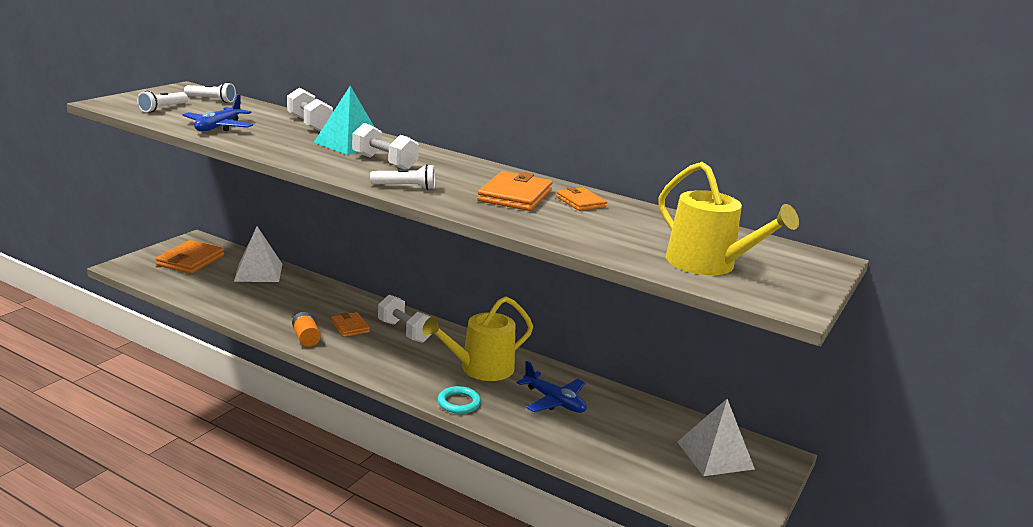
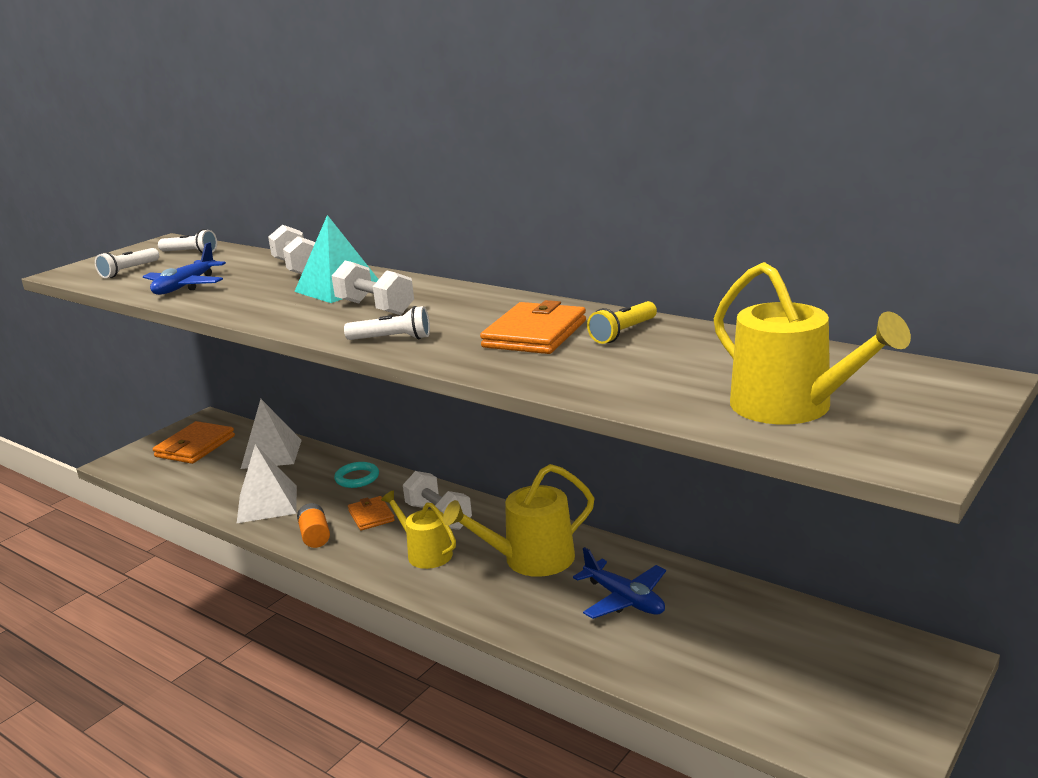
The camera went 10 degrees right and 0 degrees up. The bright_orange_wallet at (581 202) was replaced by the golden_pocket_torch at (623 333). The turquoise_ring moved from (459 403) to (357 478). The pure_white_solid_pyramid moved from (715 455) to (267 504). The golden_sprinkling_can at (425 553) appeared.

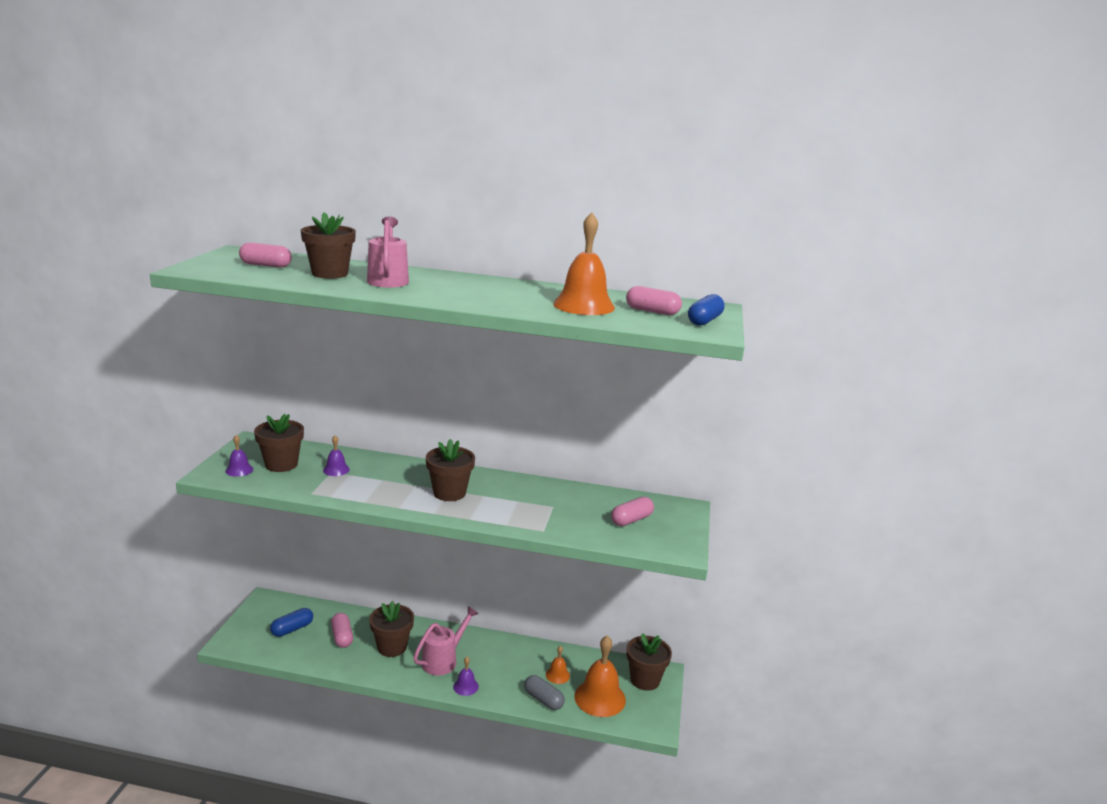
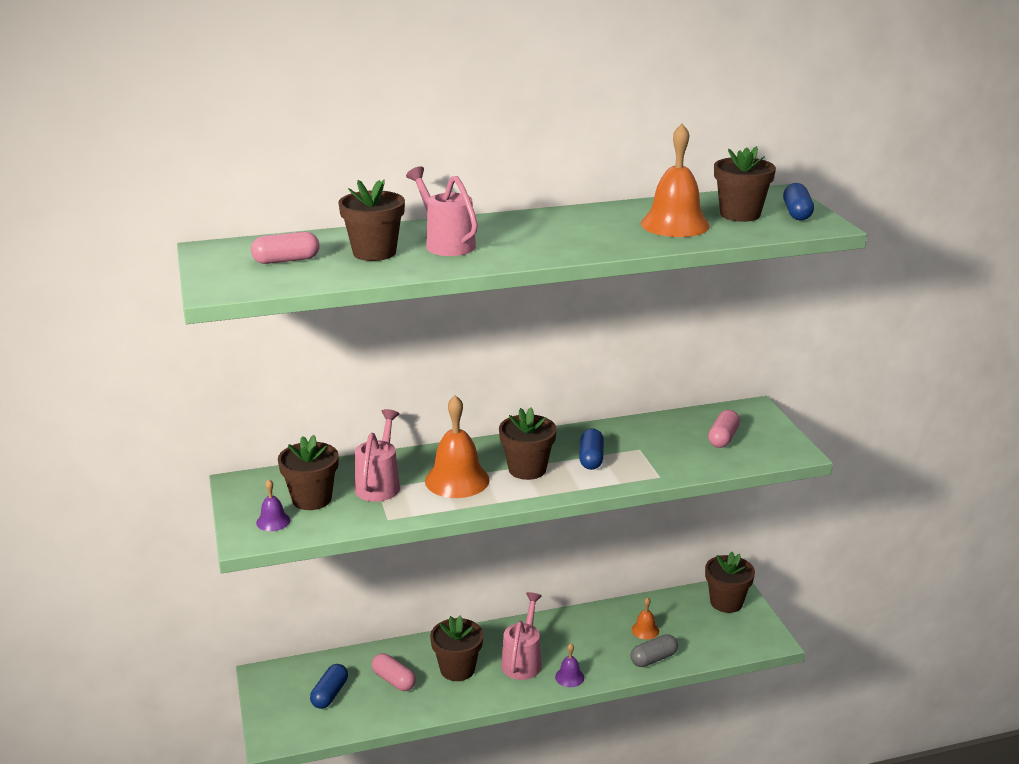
The camera went 25 degrees left and 5 degrees up. The rose-pink_capsule at (652 311) was replaced by the dark_brown_flower_pot at (740 214). The royal_purple_bell at (336 470) was replaced by the rose-pink_sprinkling_can at (379 484). The bright_orange_bell moved from (600 698) to (457 480). The gray_capsule at (543 699) turned 45 degrees counterclockwise. The blue_capsule at (591 458) appeared.

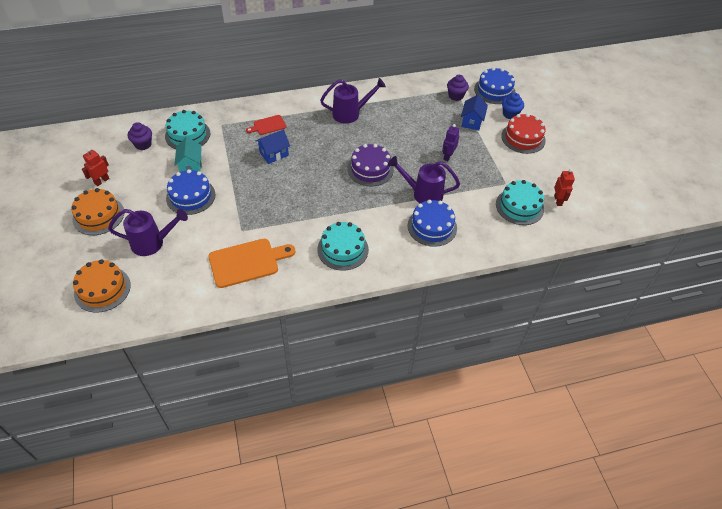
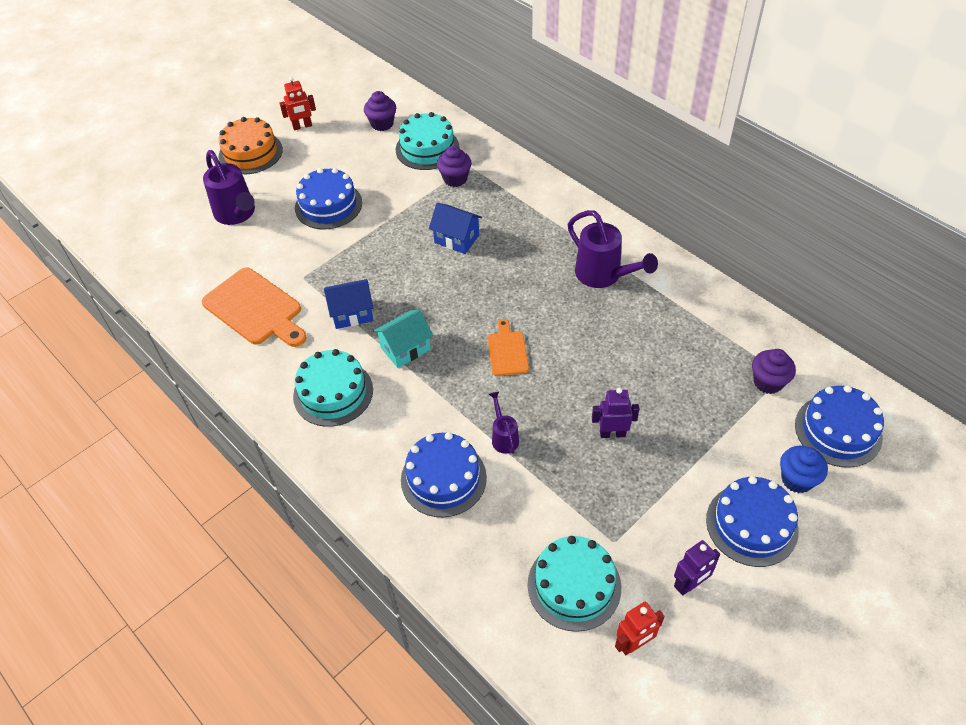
The camera went 65 degrees right and 0 degrees up. The blue_house moved from (472 121) to (352 313). The crimson_cake at (523 138) became the blue_cake at (751 524). The crimson_cutting_board at (268 125) disappeared. The turquoise_house moved from (191 165) to (405 348). The royal_purple_cake at (370 169) was replaced by the bright_orange_cutting_board at (507 351). The crimson_robot_figure at (101 181) turned 150 degrees clockwise. The royal_purple_sprinkling_can at (423 194) changed to 0.53 times the size. The bright_orange_cake at (102 289) disappeared. The royal_purple_cupcake at (455 179) appeared. The royal_purple_robot_figure at (689 584) appeared.

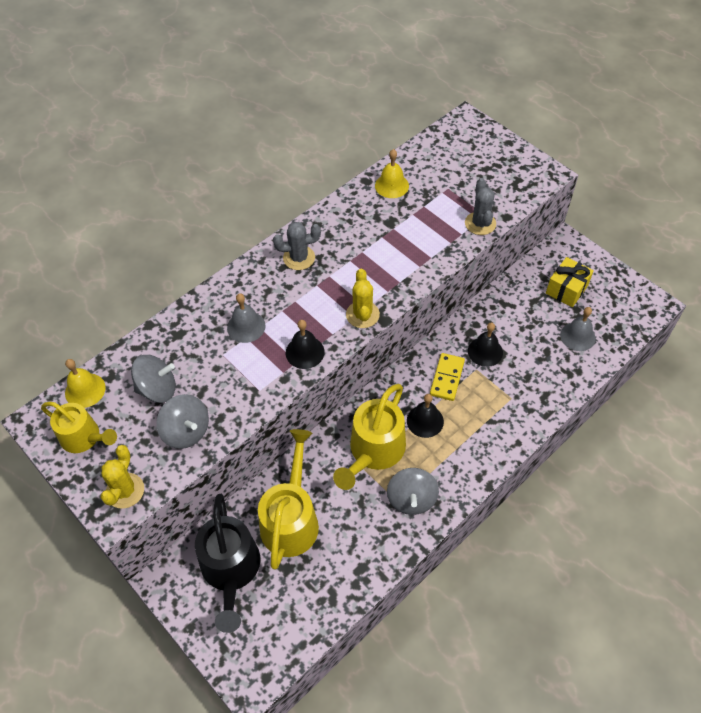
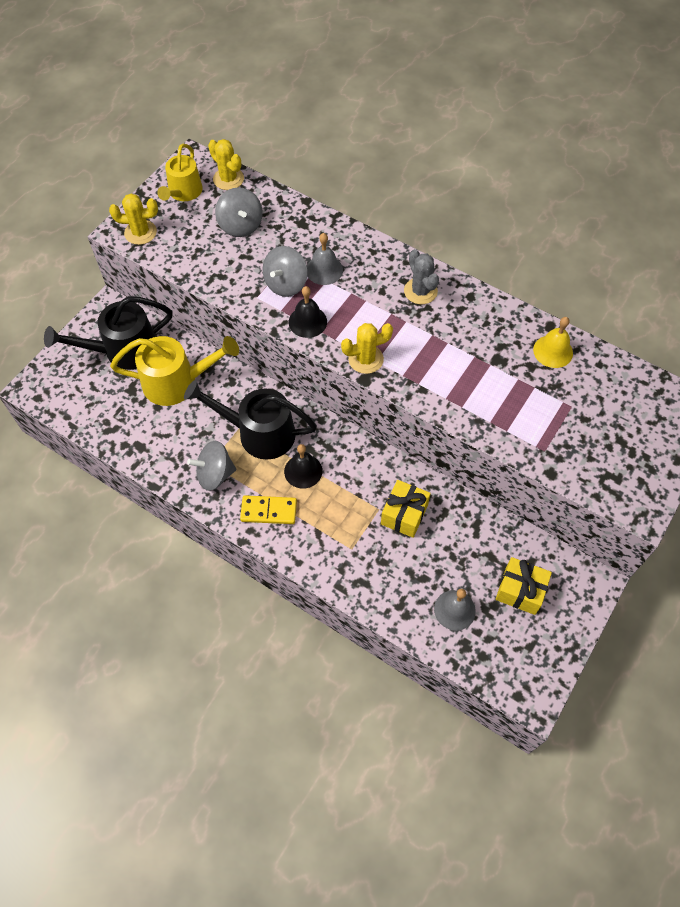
The camera went 75 degrees right and 5 degrees up. The gray_cactus at (480 223) disappeared. The black_bell at (485 351) was replaced by the golden_present at (404 514). The golden_domino_piece moved from (447 378) to (268 511). The golden_bell at (85 390) was replaced by the golden_cactus at (228 179). The golden_sprinkling_can at (374 451) became the black_sprinkling_can at (258 433). The gray_whirligig moved from (186 431) to (286 284).

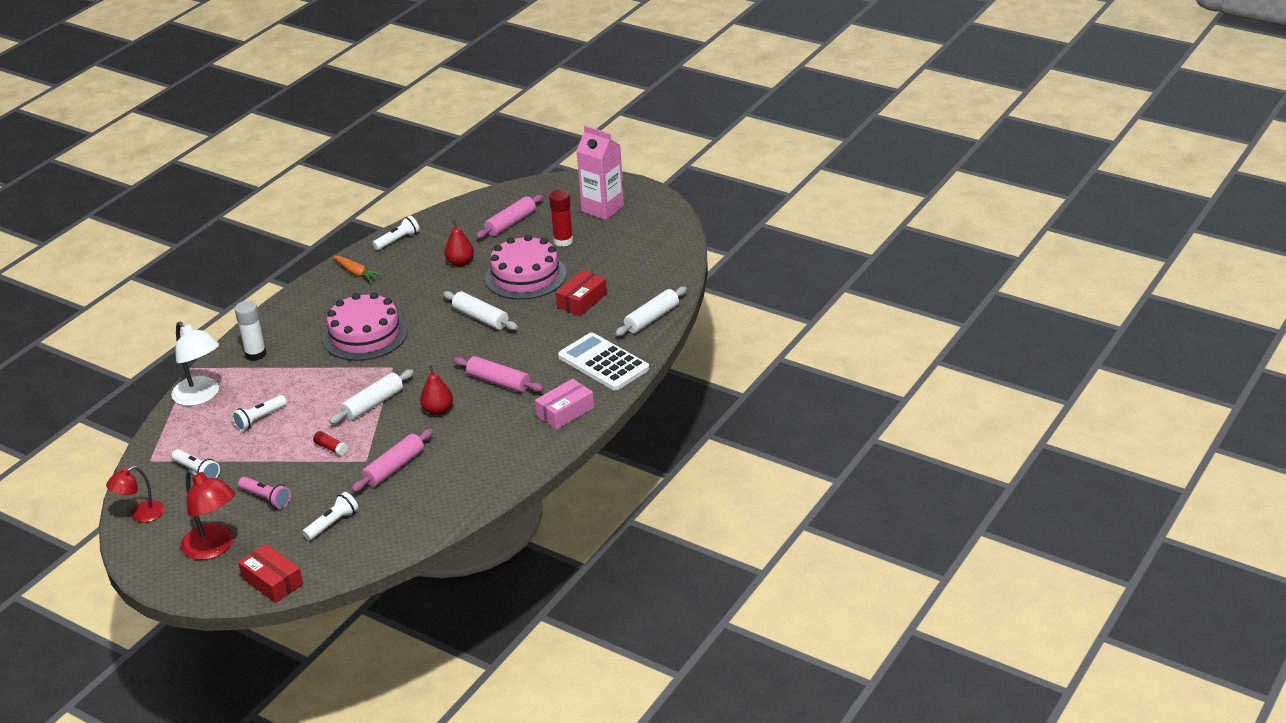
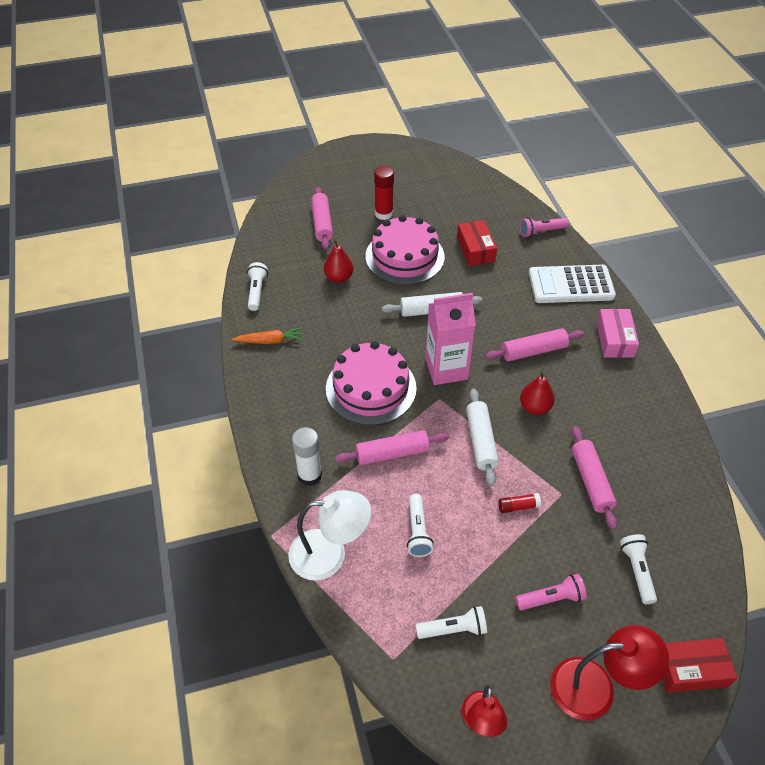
The camera went 50 degrees left and 15 degrees up. The rose-pink_juice_carton moved from (602 209) to (446 369). The pure_white_rolling_pin at (652 318) was replaced by the rose-pink_pocket_torch at (541 232). The rose-pink_rolling_pin at (392 453) appeared.

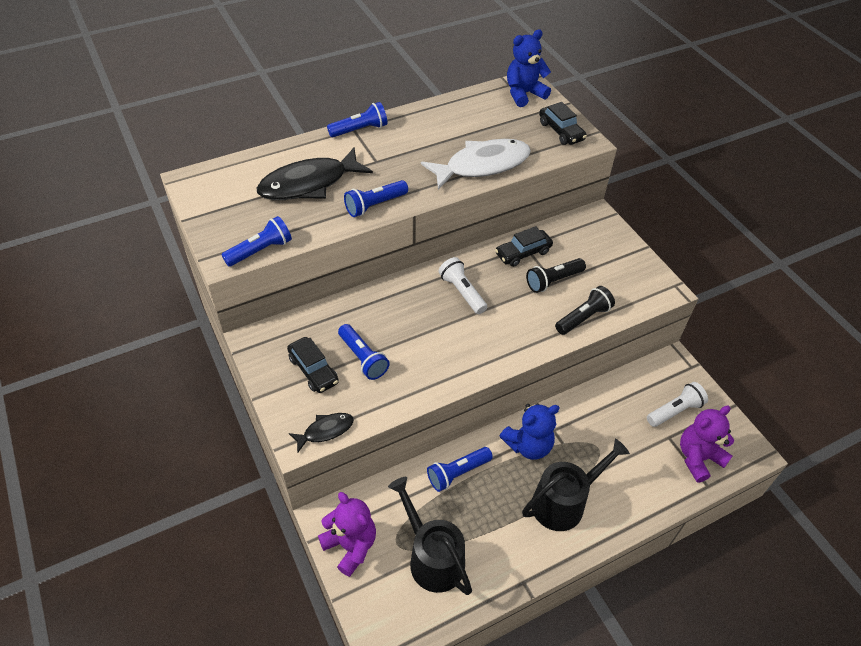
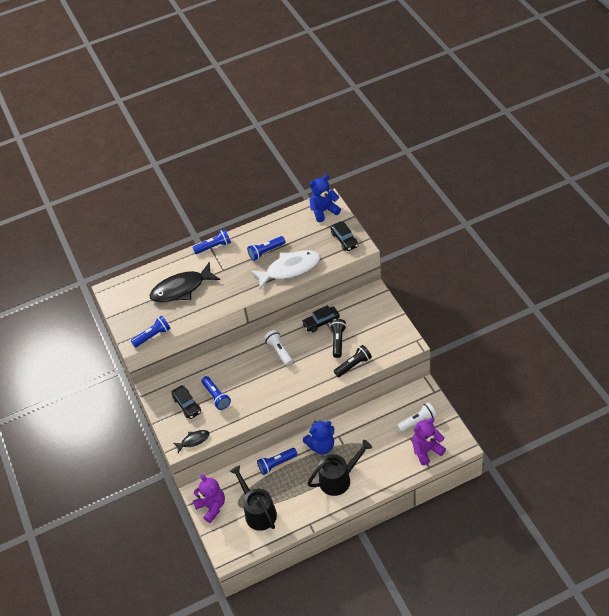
The camera went 10 degrees right and 0 degrees up. The blue_pocket_torch moved from (375 205) to (266 252). The black_pocket_torch at (553 281) turned 120 degrees clockwise.

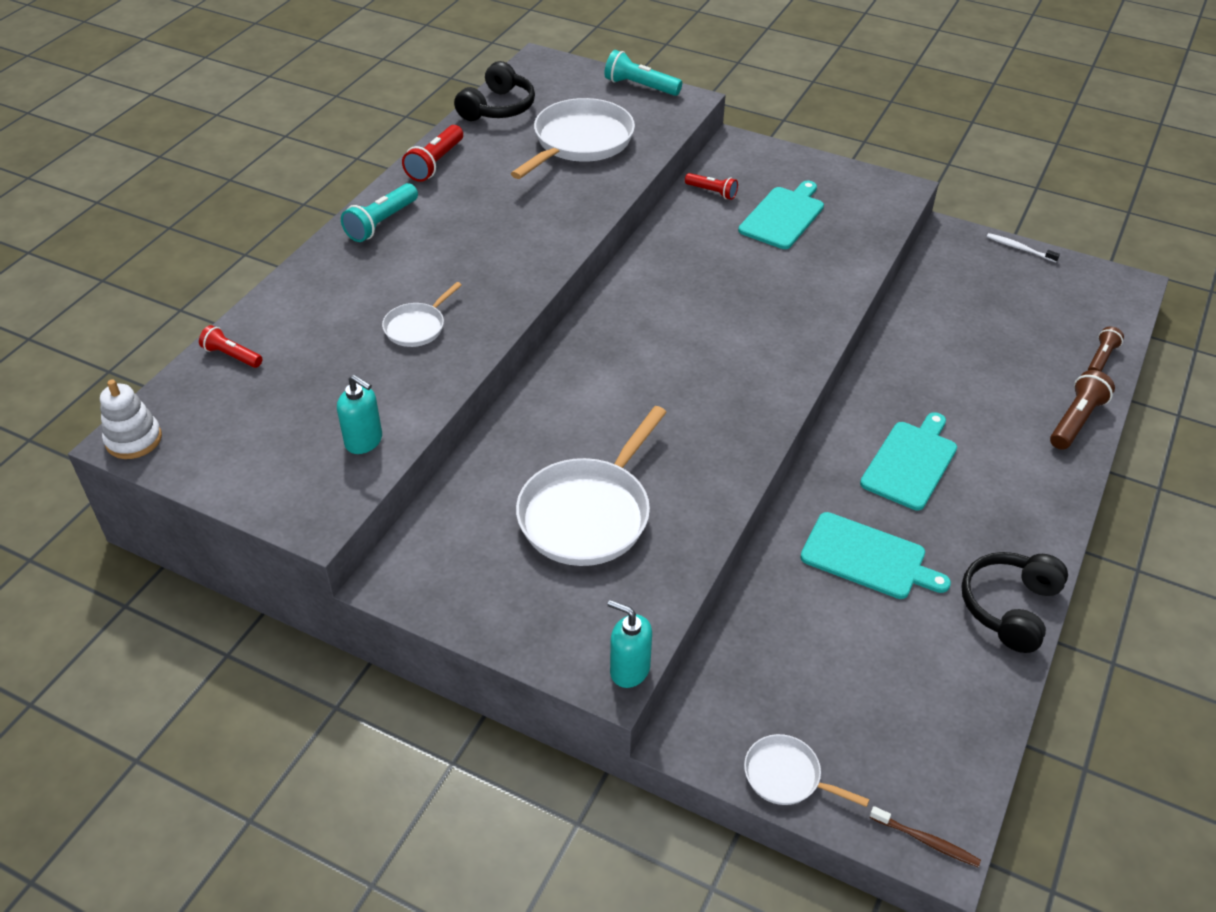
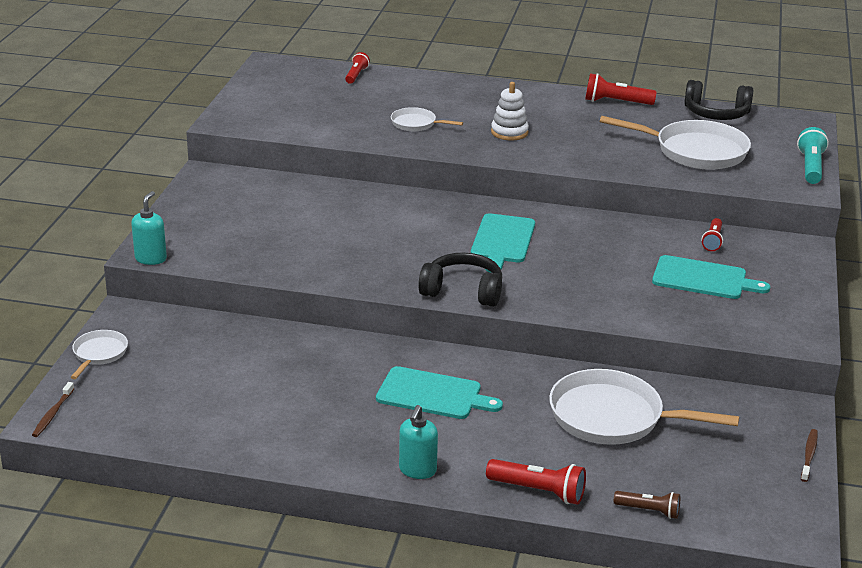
The camera went 75 degrees right and 15 degrees down. The turquoise_pocket_torch at (381 223) disappeared. The pure_white_dental_brush at (1019 248) became the dark_brown_dental_brush at (809 455). The dark_brown_pocket_torch at (1075 421) became the crimson_pocket_torch at (538 491). The turquoise_soap_dispenser moved from (364 441) to (417 470). The pure_white_stacking_rings moved from (134 439) to (509 132). The pure_white_skillet moved from (588 514) to (613 417). The turquoise_cutting_board moved from (868 557) to (502 241). The black_headphones moved from (1009 607) to (463 291).

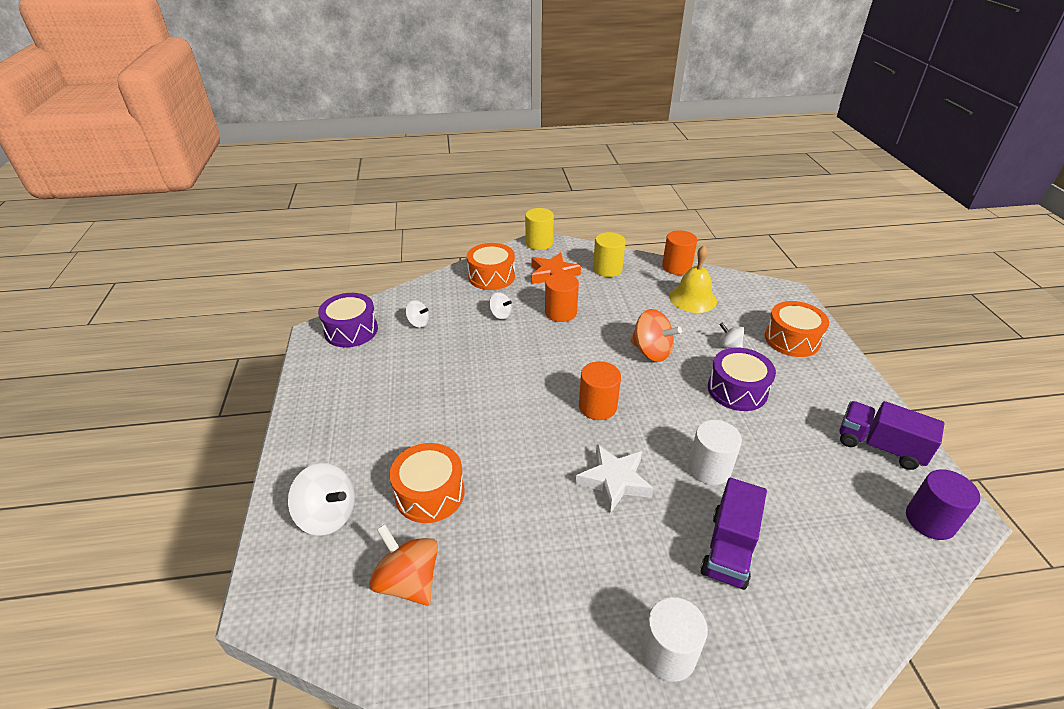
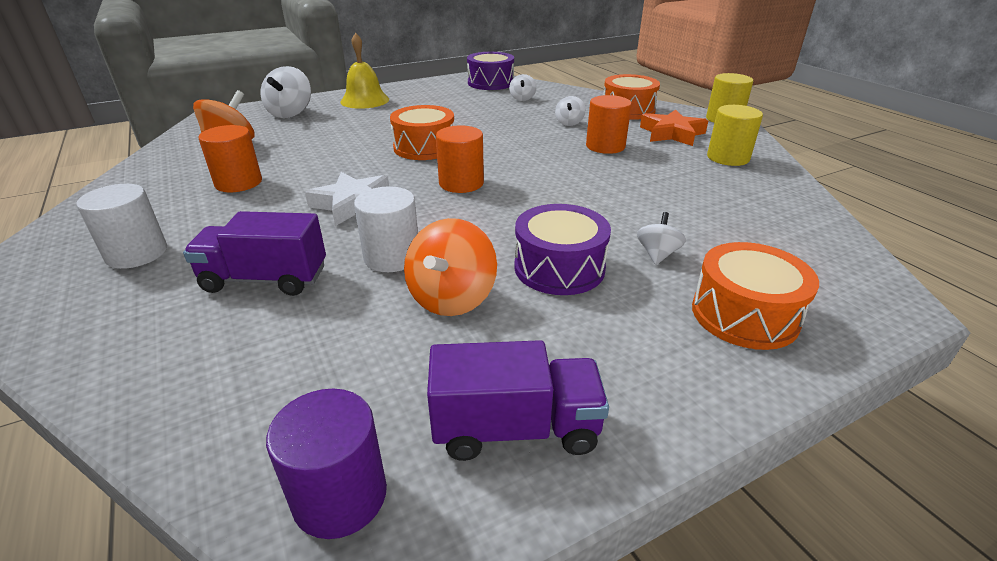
The camera went 70 degrees right and 5 degrees down. The bright_orange_cylinder moved from (676 267) to (238 183). The golden_bell moved from (693 298) to (365 100). The bright_orange_whirligig moved from (651 352) to (452 298). The royal_purple_toy_truck at (879 446) turned 75 degrees clockwise. The bright_orange_drum moved from (430 493) to (424 147).

